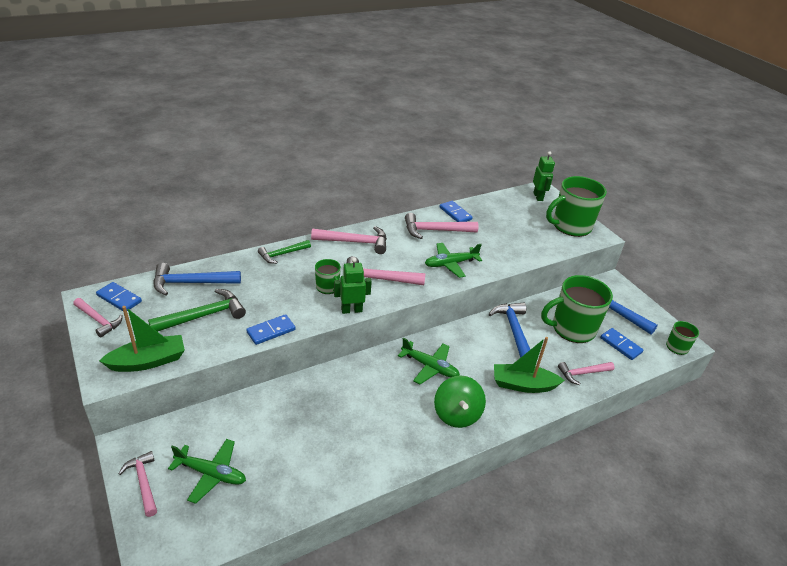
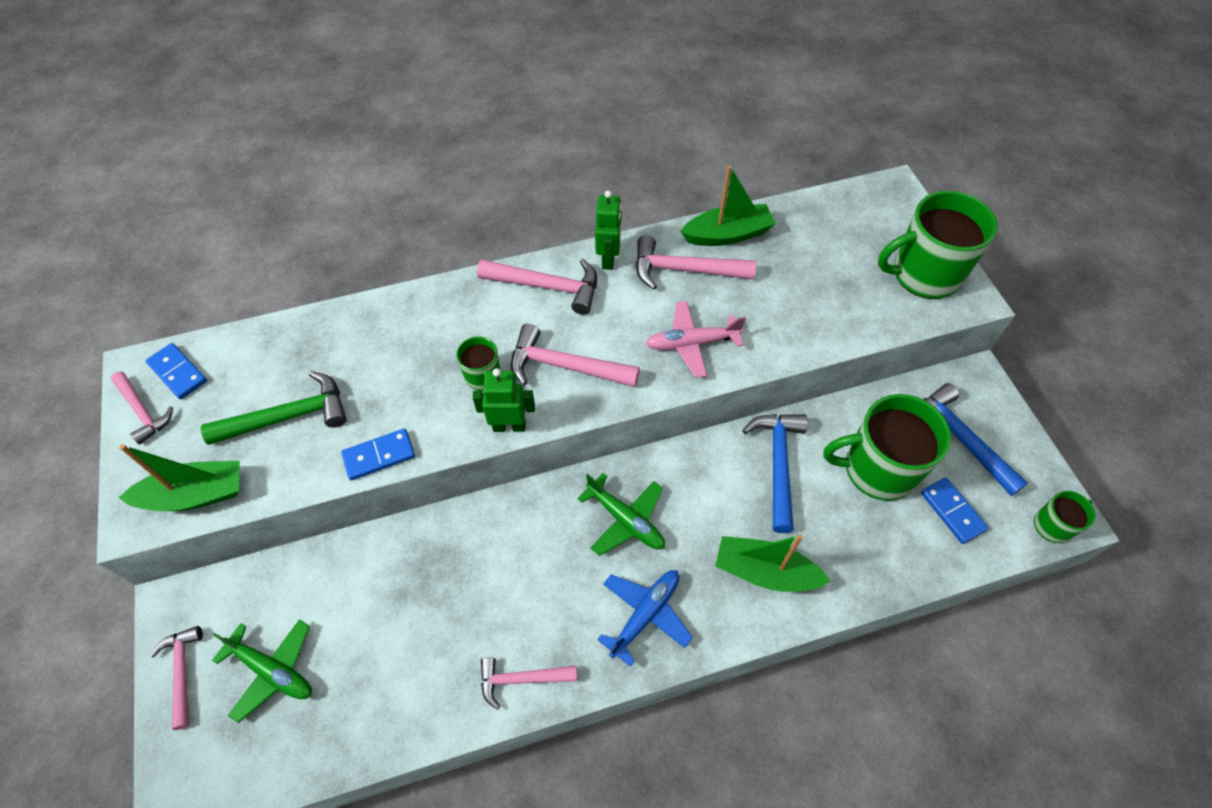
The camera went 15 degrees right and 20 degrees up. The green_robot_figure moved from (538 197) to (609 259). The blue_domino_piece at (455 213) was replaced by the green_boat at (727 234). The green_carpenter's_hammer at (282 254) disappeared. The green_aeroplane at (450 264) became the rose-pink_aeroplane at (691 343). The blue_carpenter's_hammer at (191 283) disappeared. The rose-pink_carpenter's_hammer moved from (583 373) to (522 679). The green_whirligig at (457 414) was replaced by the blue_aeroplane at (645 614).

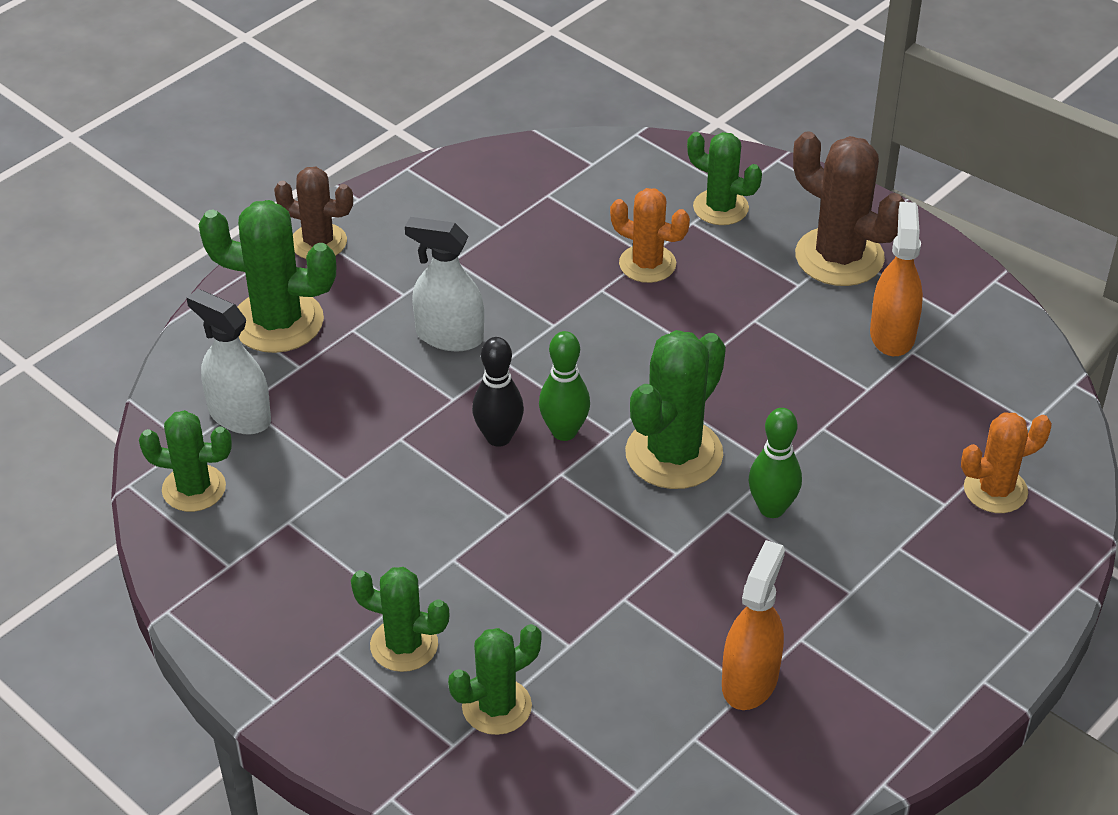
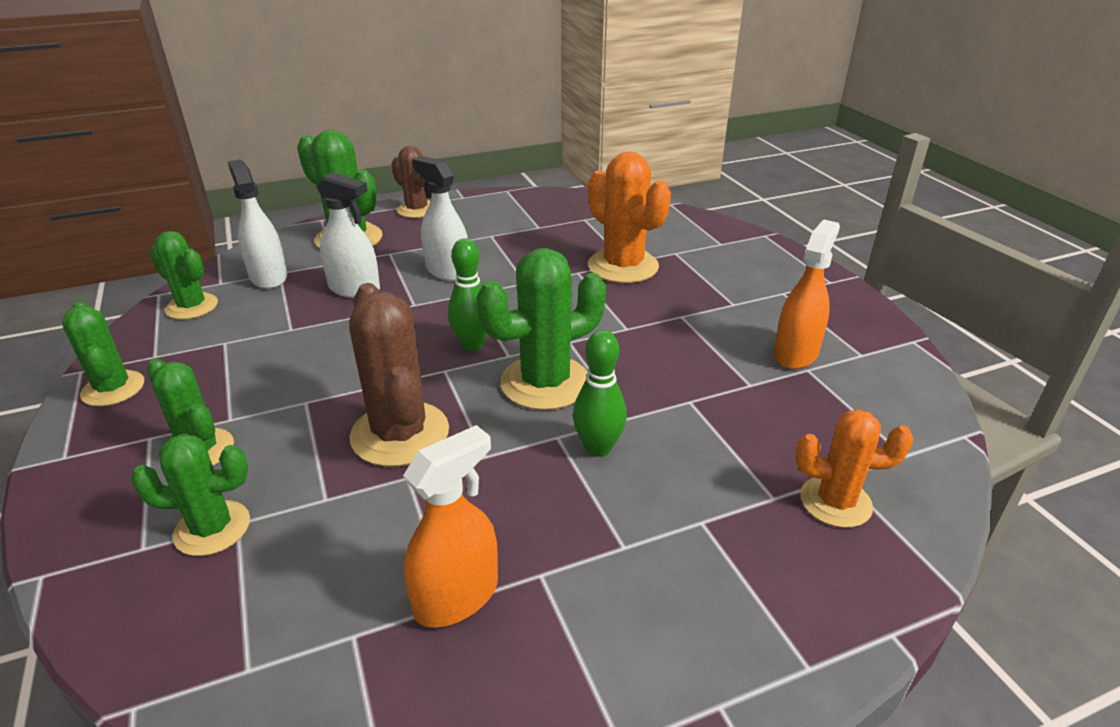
The camera went 25 degrees right and 10 degrees down. The dark_brown_cactus moved from (839 257) to (400 434). The green_cactus moved from (720 208) to (113 389). The bright_orange_cactus at (647 264) changed to 1.56 times the size. The black_bowling_pin at (498 437) disappeared. The pure_white_sprayer at (354 289) appeared.

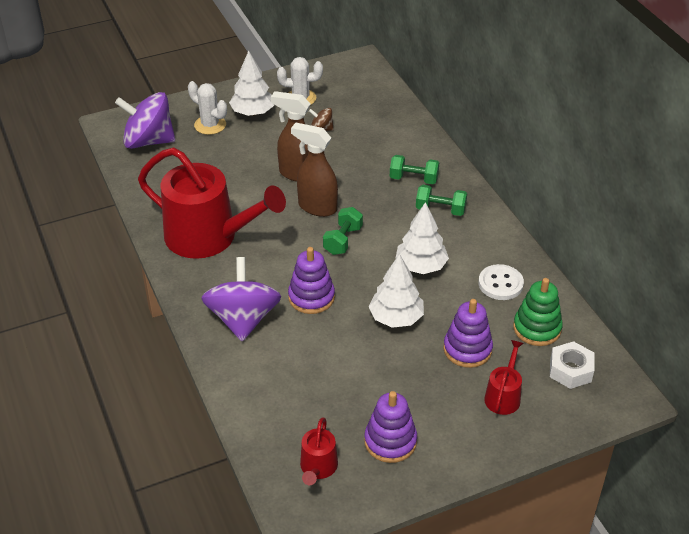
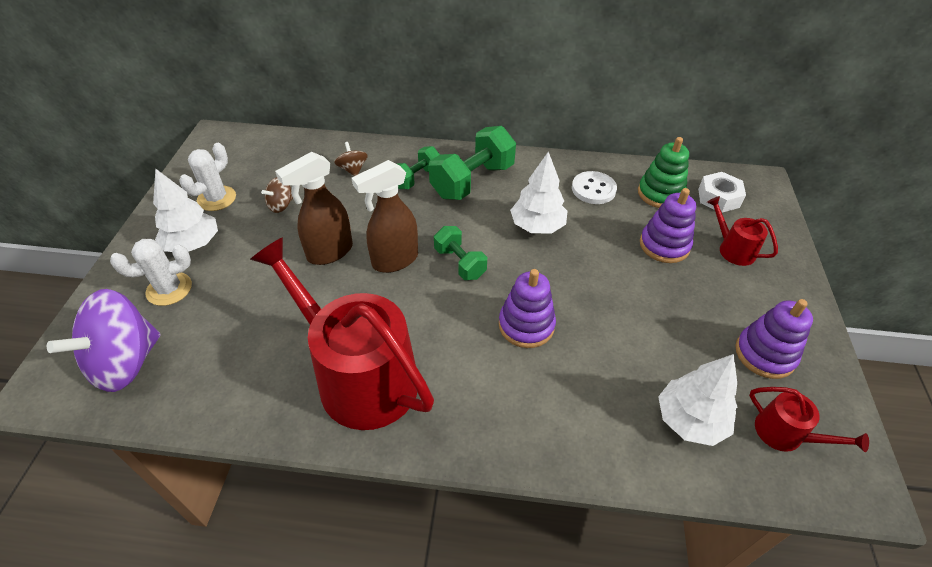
The camera went 60 degrees left and 5 degrees up. The crimson_sprinkling_can at (209 237) turned 105 degrees counterclockwise. The green_dumbbell at (440 210) changed to 1.70 times the size. The pure_white_tree moved from (396 318) to (690 420). The royal_purple_whirligig at (243 319) disappeared. The dark_brown_whirligig at (353 169) appeared.

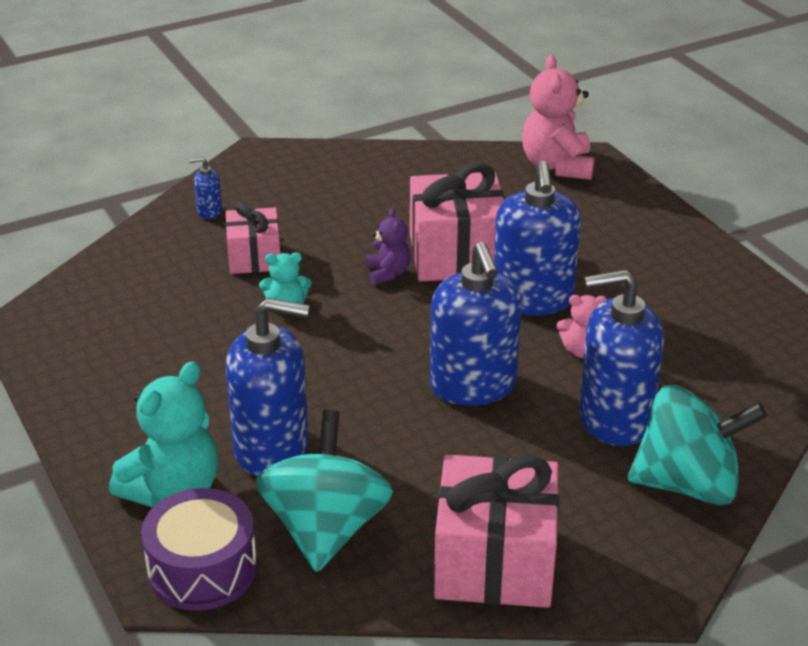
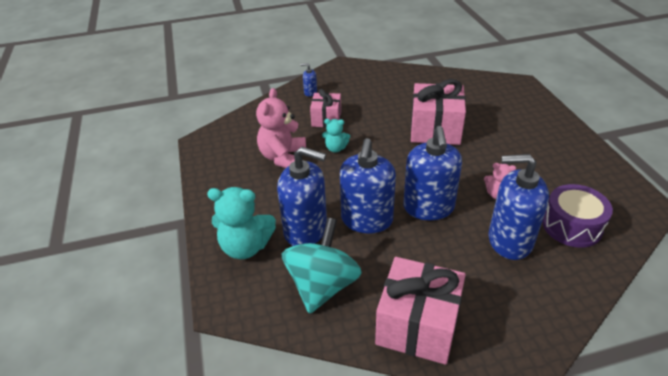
The camera went 15 degrees right and 5 degrees up. The rose-pink_stuffed_bear moved from (557 166) to (283 157). The blue_soap_dispenser moved from (532 299) to (366 220). The royal_purple_stuffed_bear at (388 273) disappeared. The turquoise_stuffed_bear at (173 490) turned 45 degrees clockwise. The turquoise_whirligig at (687 484) disappeared. The royal_purple_drum moved from (202 569) to (572 226).

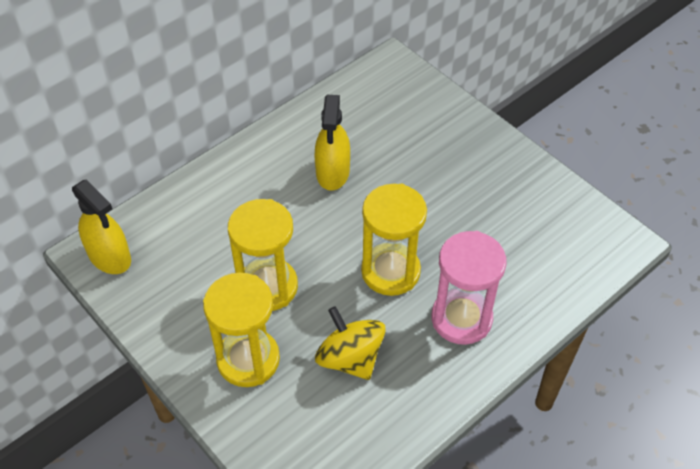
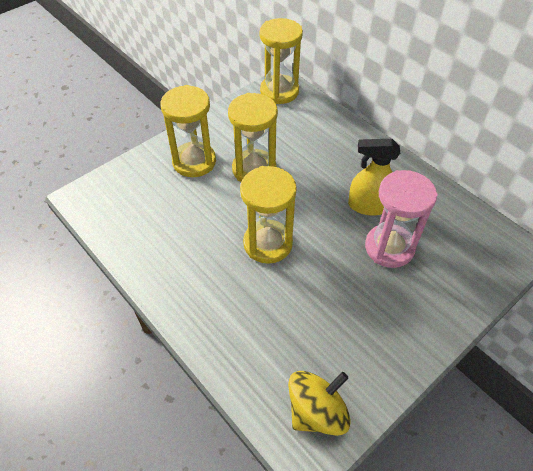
The camera went 90 degrees right and 0 degrees up. The golden_sprayer at (109 256) was replaced by the golden_hourglass at (279 91). The rose-pink_hourglass moved from (461 318) to (389 247). The golden_whirligig moved from (350 358) to (317 411).

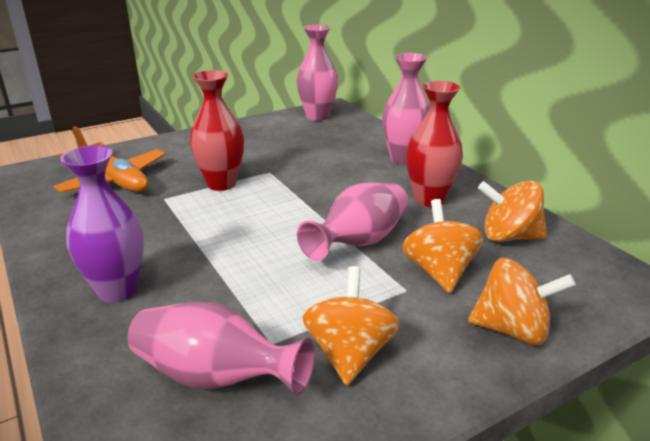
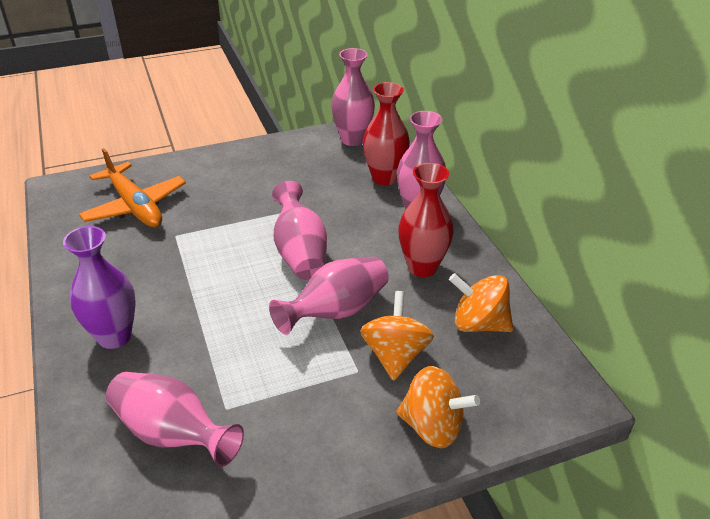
The camera went 10 degrees right and 10 degrees up. The crimson_tall_vase moved from (221 184) to (384 178). The bright_orange_whirligig at (349 353) disappeared. The rose-pink_tall_vase at (300 252) appeared.

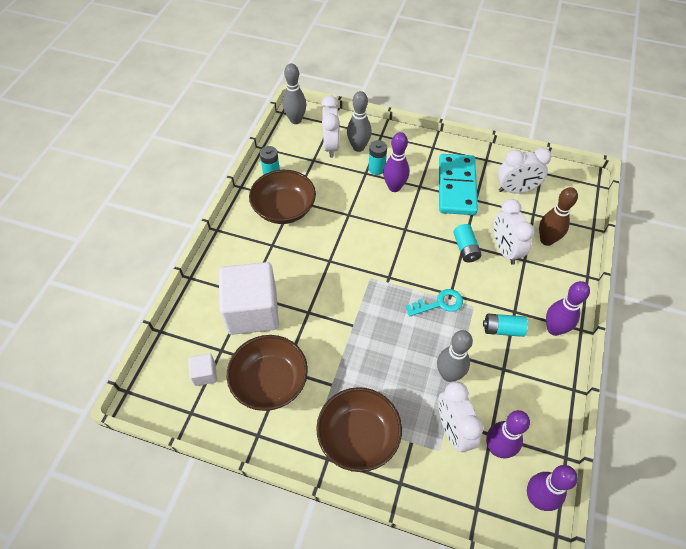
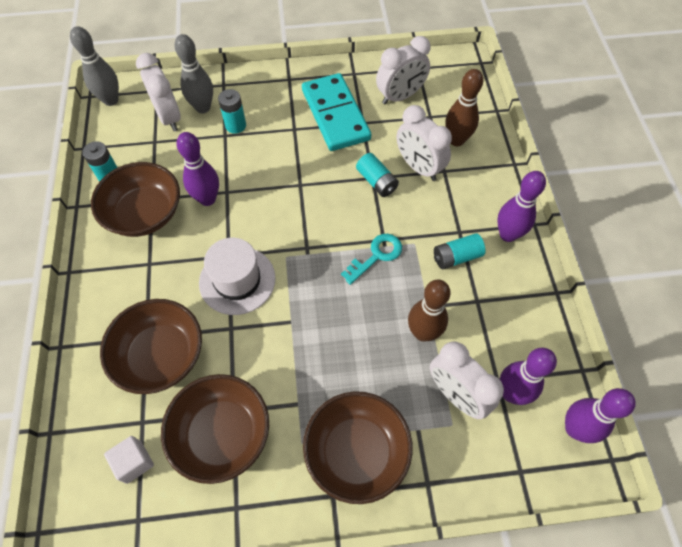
The camera went 25 degrees left and 5 degrees up. The royal_purple_bowling_pin moved from (394 187) to (207 199). The pure_white_block at (252 311) was replaced by the dark_brown_bowl at (161 356). The gray_bowling_pin at (448 374) became the dark_brown_bowling_pin at (423 333). The pure_white_tall_hat at (237 280) appeared.

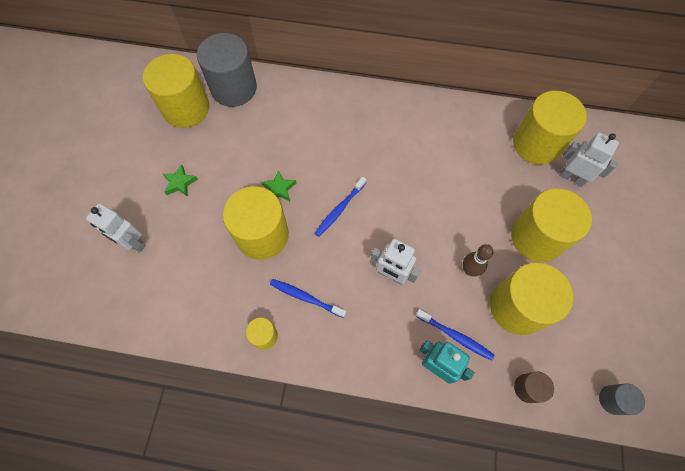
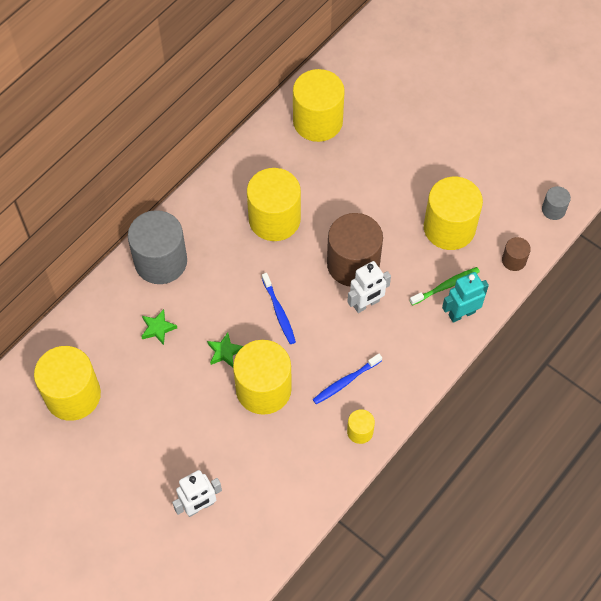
The camera went 60 degrees left and 5 degrees down. The gray_cylinder moved from (234 88) to (161 261). The pure_white_robot_figure at (572 178) disappeared. The green_star_shape moved from (180 183) to (158 328). The golden_cylinder moved from (537 237) to (274 219). The dark_brown_bowling_pin at (469 270) disappeared. The blue_dental_brush at (455 336) became the green_dental_brush at (445 286). The dark_brown_cylinder at (353 264) appeared.

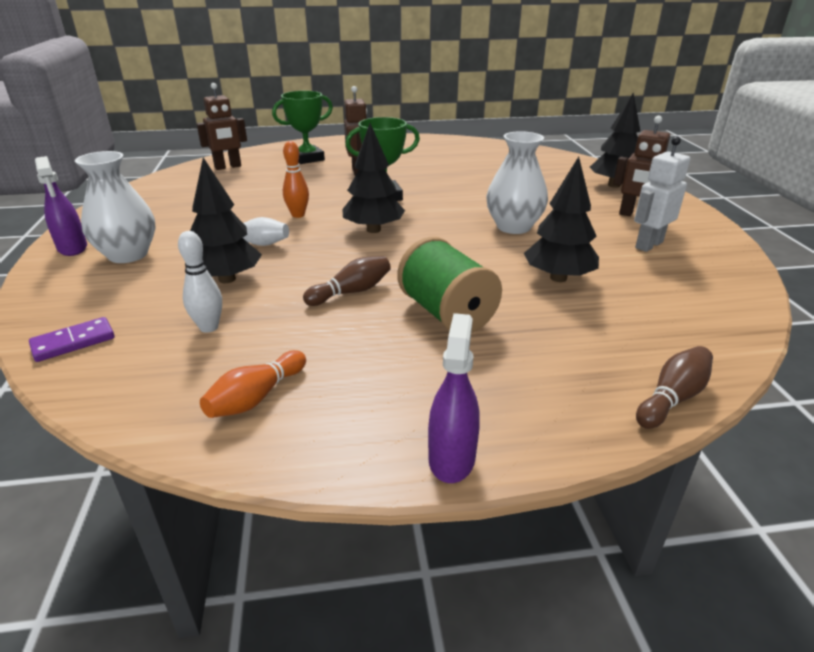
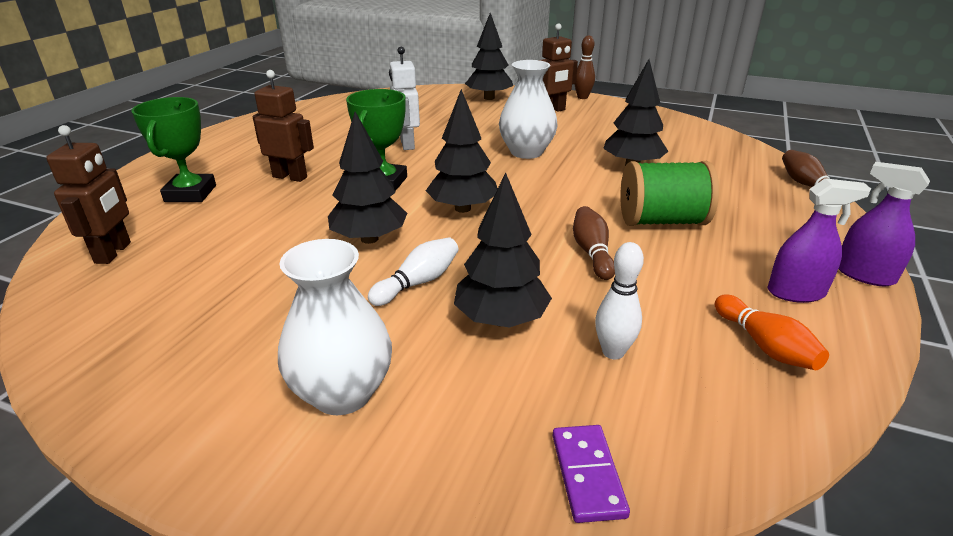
The camera went 60 degrees left and 0 degrees up. The pure_white_robot_figure moved from (648 245) to (407 144). The bright_orange_bowling_pin at (298 215) was replaced by the black_tree at (369 239). The royal_purple_sprayer moved from (72 248) to (796 292). The dark_brown_bowling_pin at (582 97) appeared.

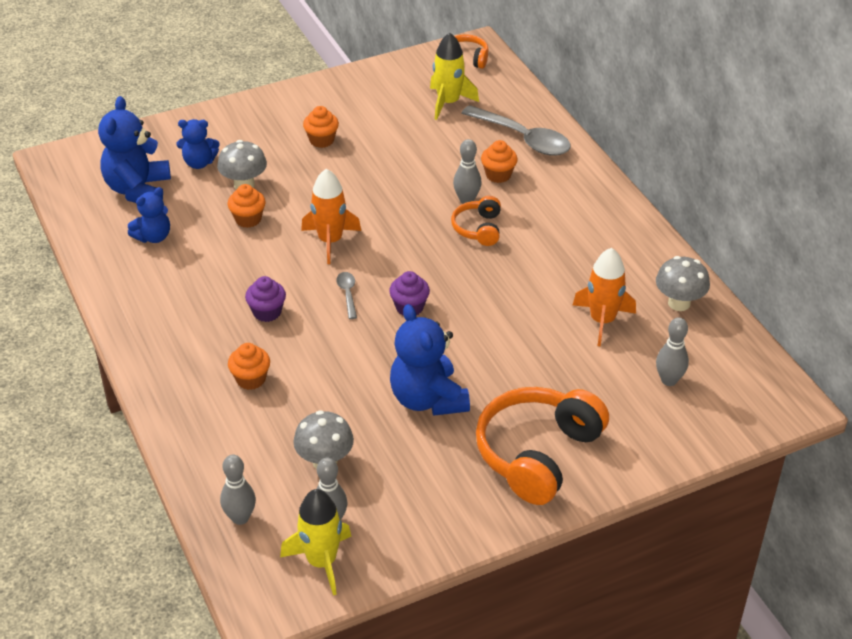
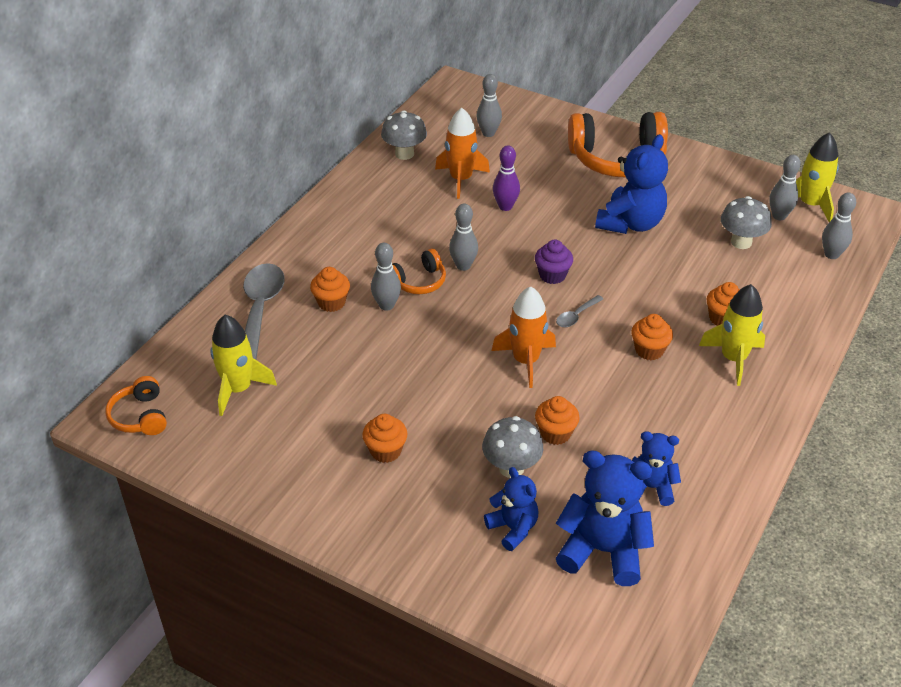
The camera went 125 degrees left and 0 degrees up. The blue_stuffed_bear at (138 190) turned 135 degrees counterclockwise. The royal_purple_cupcake at (267 312) became the bright_orange_cupcake at (649 350). The royal_purple_bowling_pin at (505 206) appeared. The gray_bowling_pin at (463 266) appeared. The golden_toy_rocket at (733 358) appeared.

